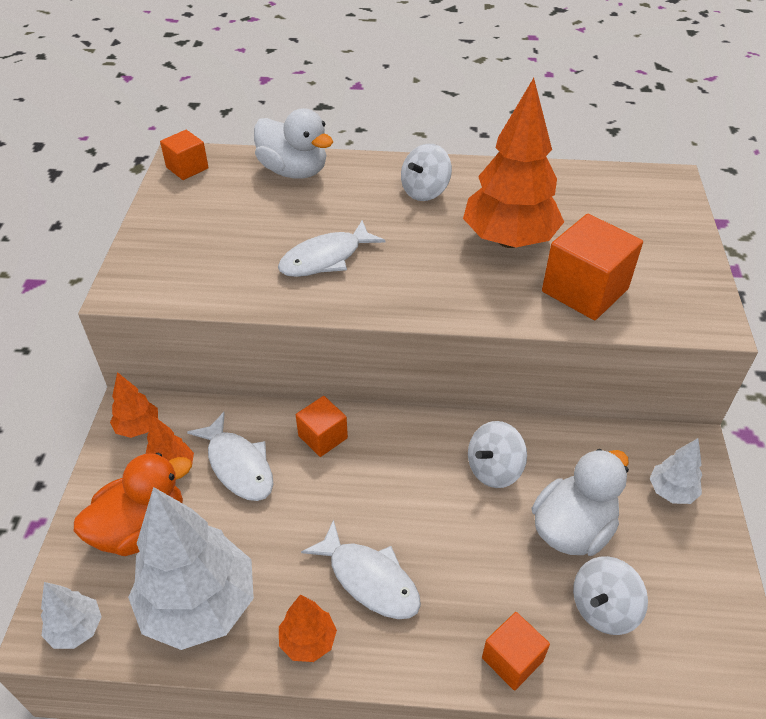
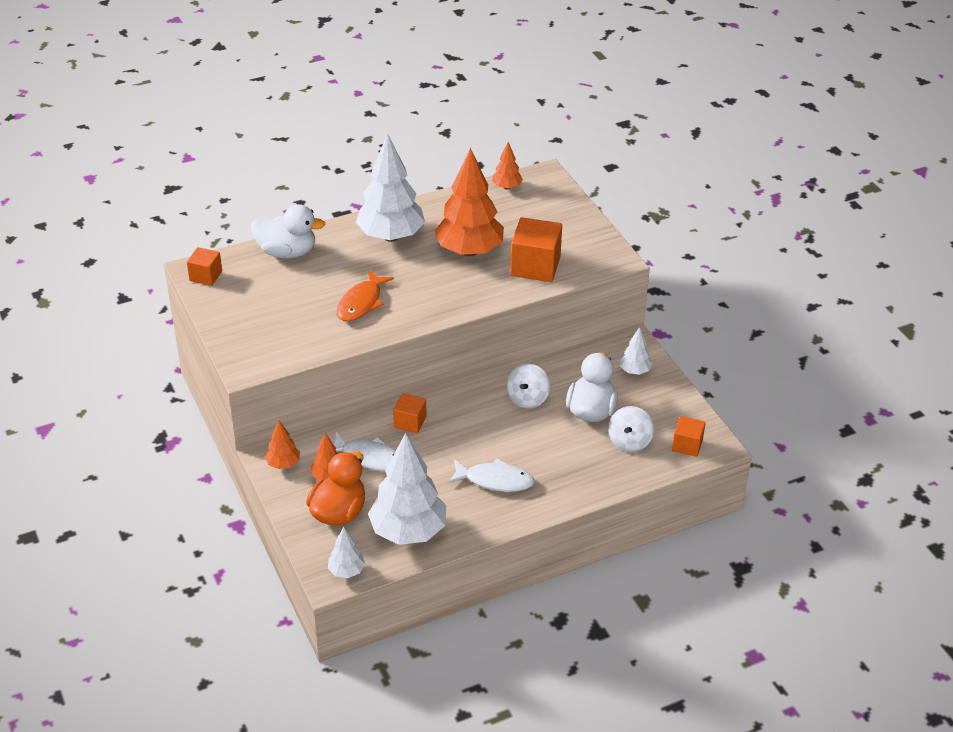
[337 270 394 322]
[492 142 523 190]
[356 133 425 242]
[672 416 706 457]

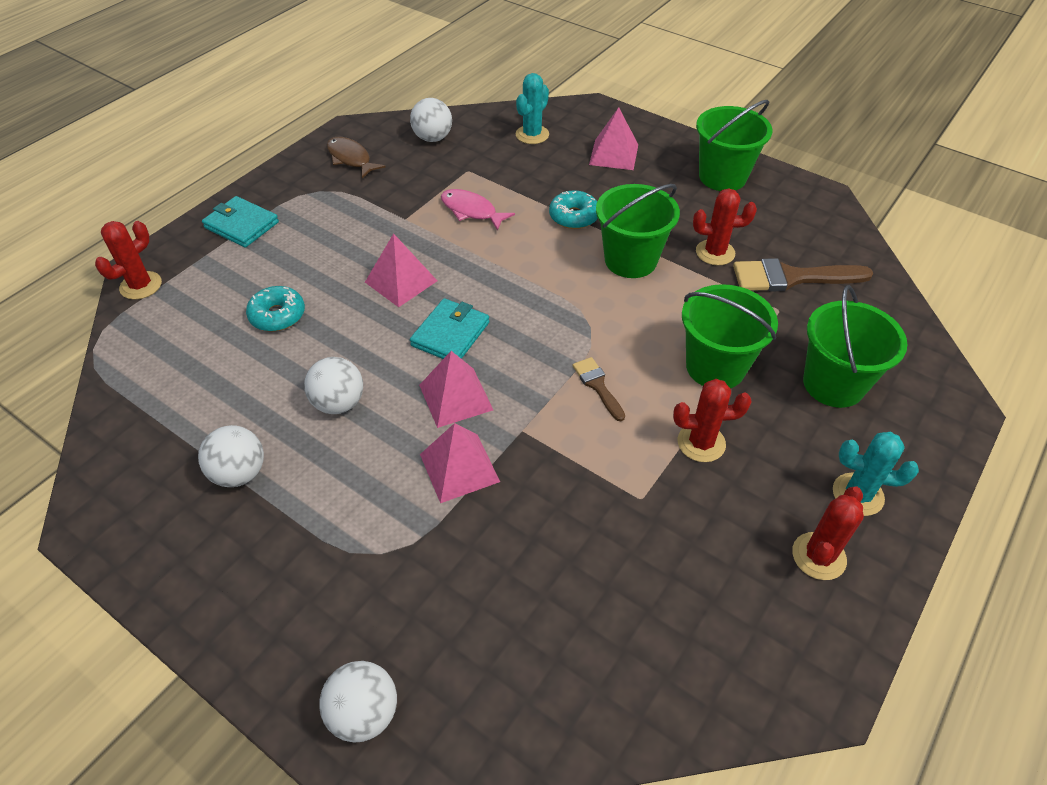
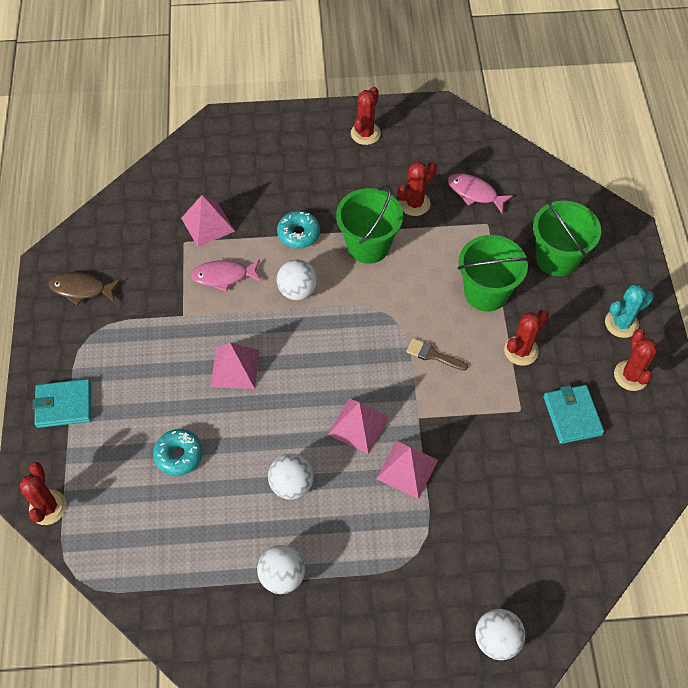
[277 259 318 300]
[543 385 604 444]
[516 73 549 144] (first image)
[181 195 235 247]
[351 87 381 145]
[448 173 513 213]

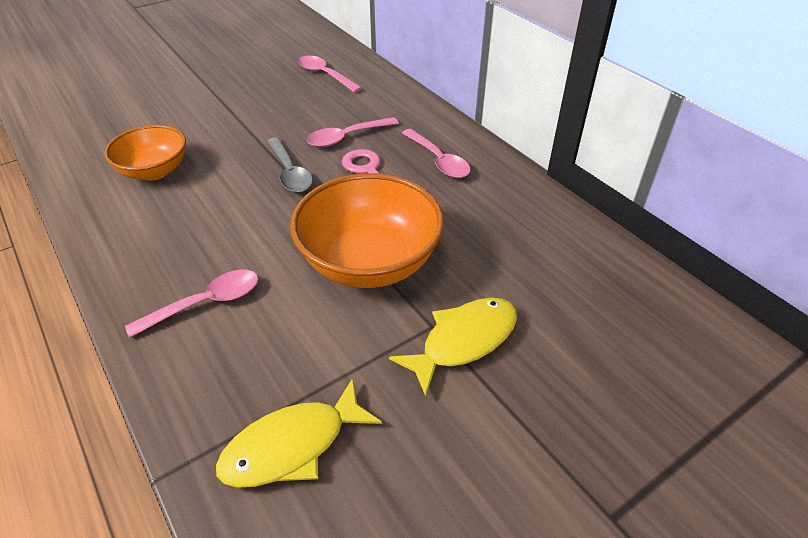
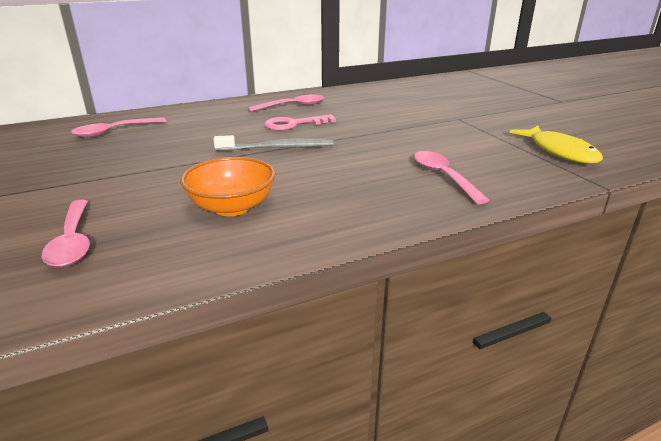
[213 135 334 151]
[290 173 444 288] (first image)
[42 200 90 267]
[389 298 517 396] (first image)

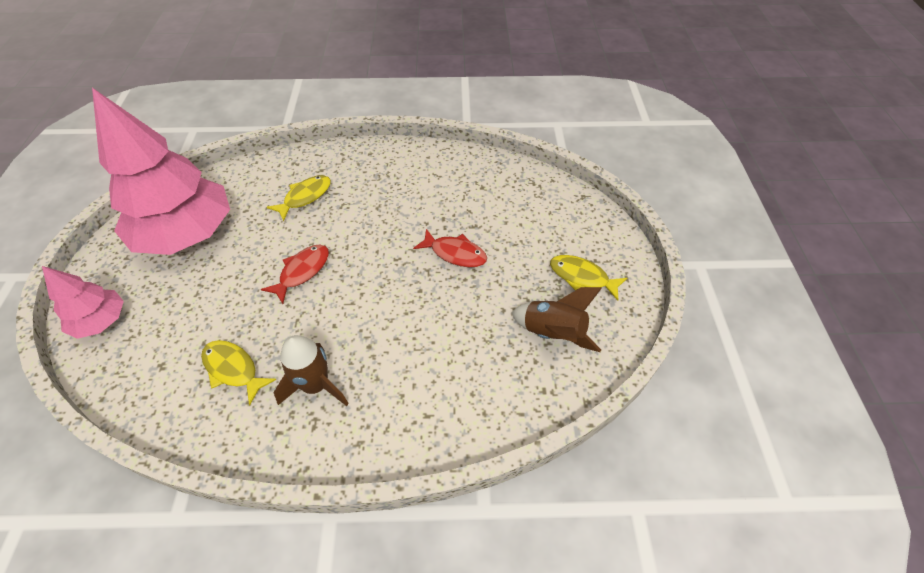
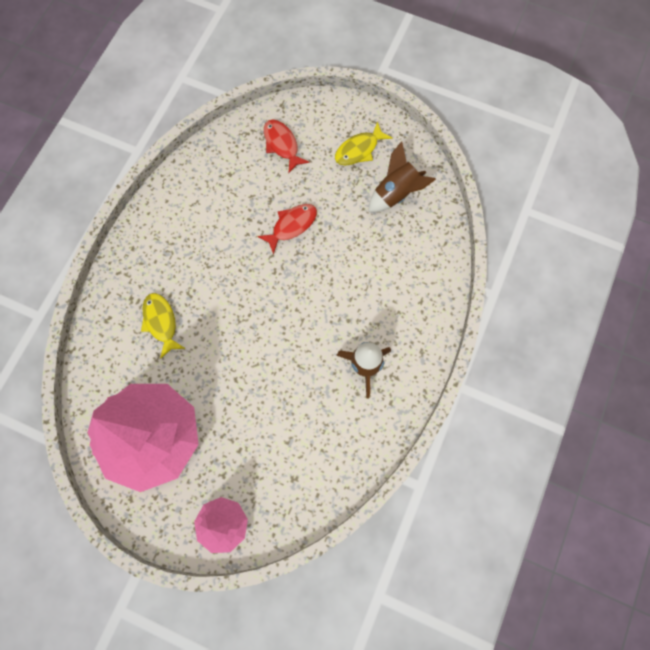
[201 340 277 405] (first image)
[264 119 310 173]

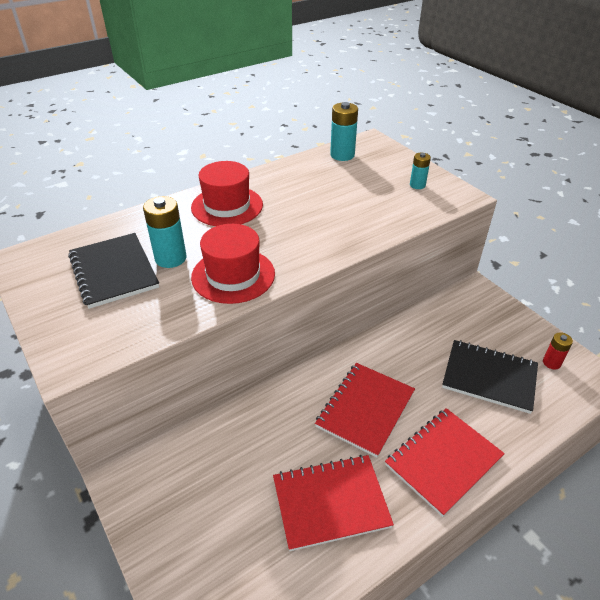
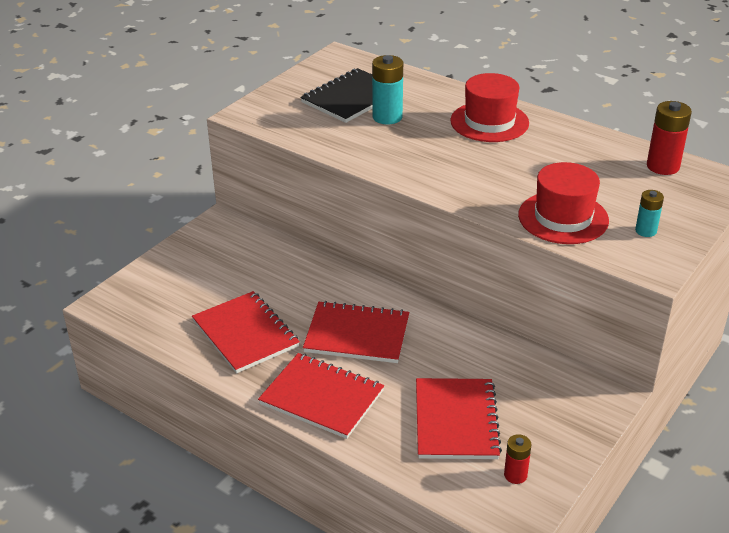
[518 162 609 244]
[647 101 692 175]
[416 378 502 459]

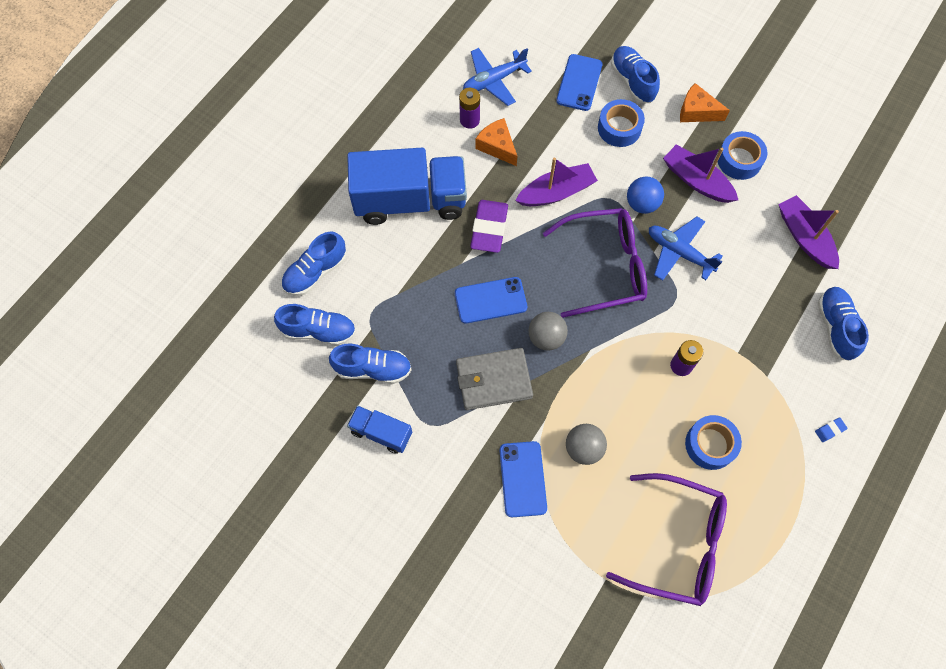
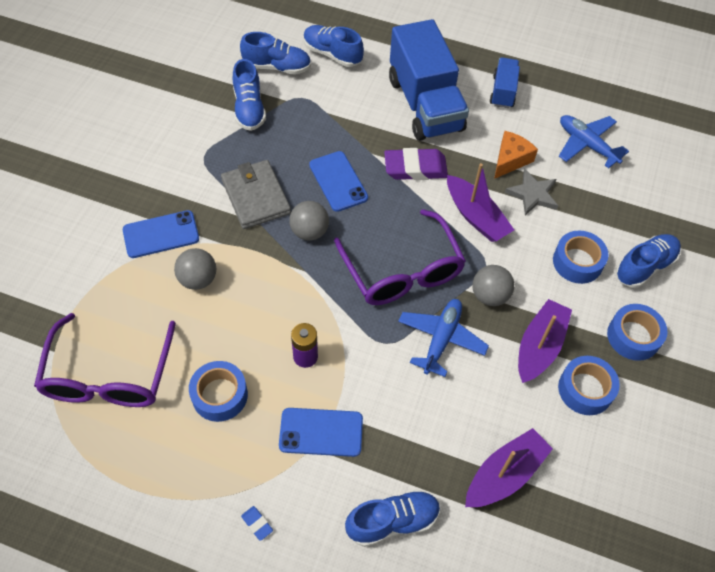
[240 32 311 75]
[490 58 520 108]
[459 88 480 129] (first image)
[279 408 363 457]
[472 265 514 306]
[607 304 668 361]
[505 169 558 216]

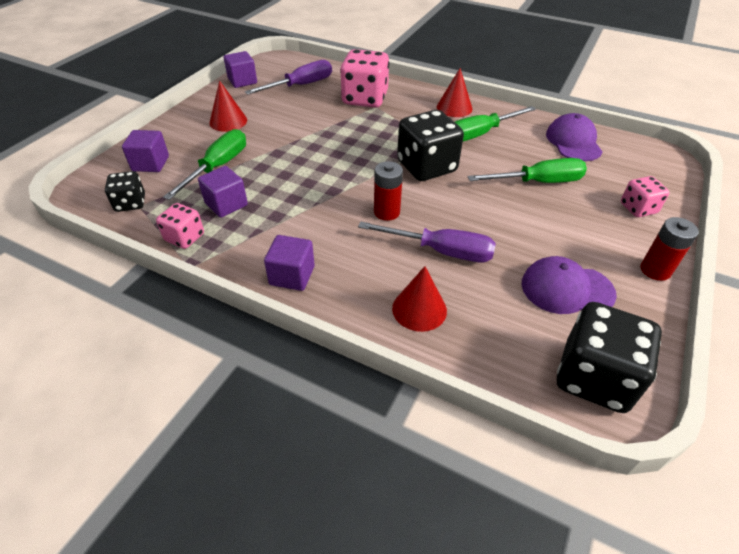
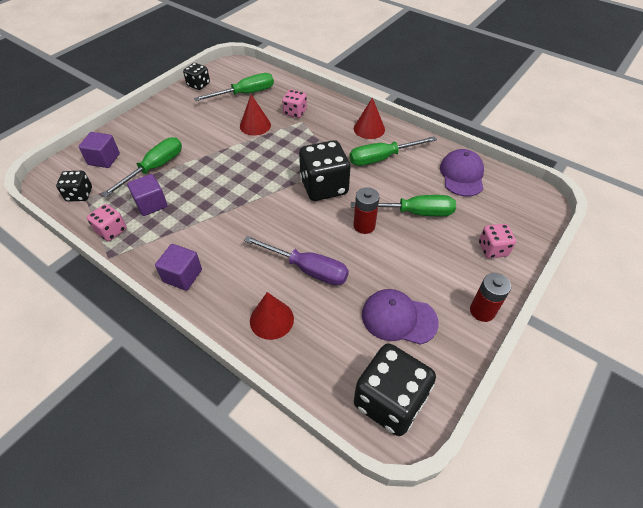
[240 94 271 135]
[183 63 210 90]
[194 73 274 101]
[282 89 307 118]
[354 187 379 234]

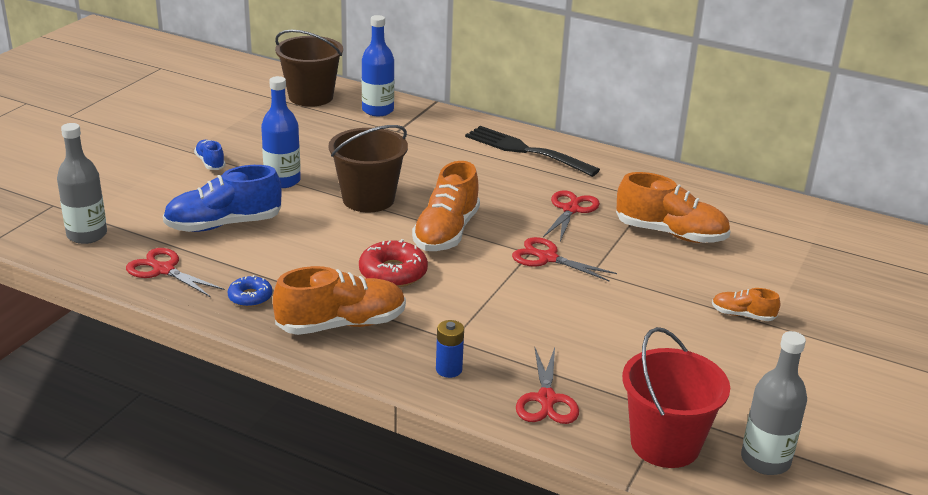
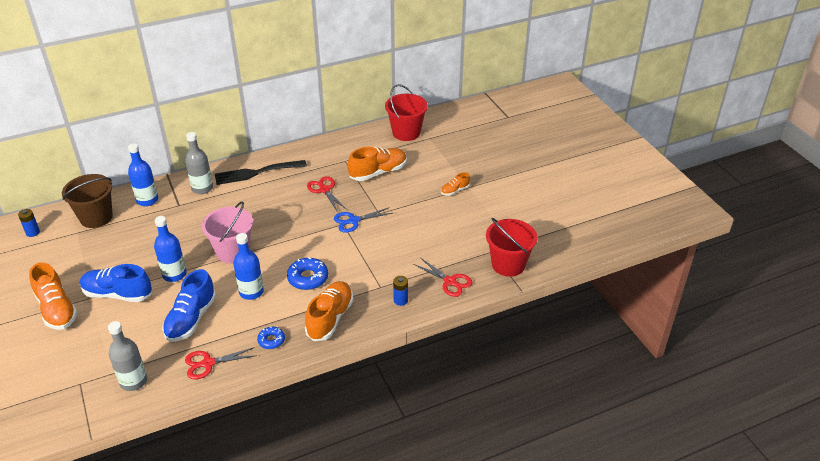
[80 264 152 302]
[202 201 253 264]
[287 257 328 290]
[29 262 78 330]
[334 207 392 232]
[185 132 213 194]
[18 209 40 237]
[233 233 264 300]
[385 84 428 141]

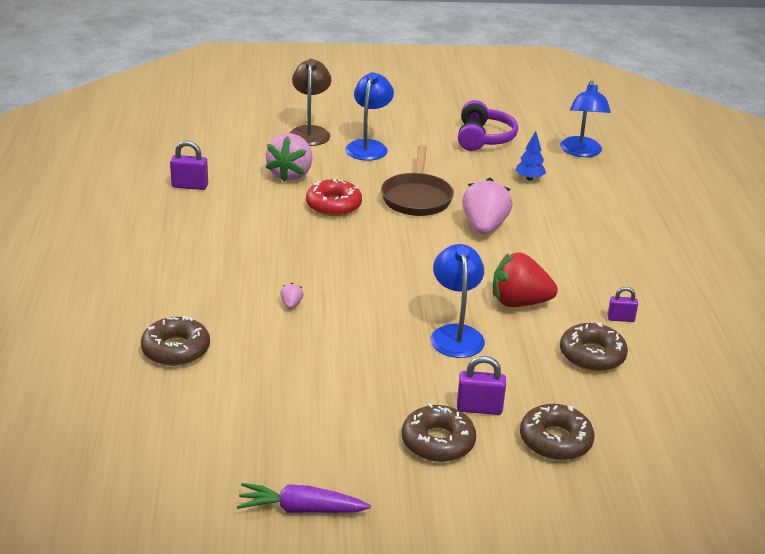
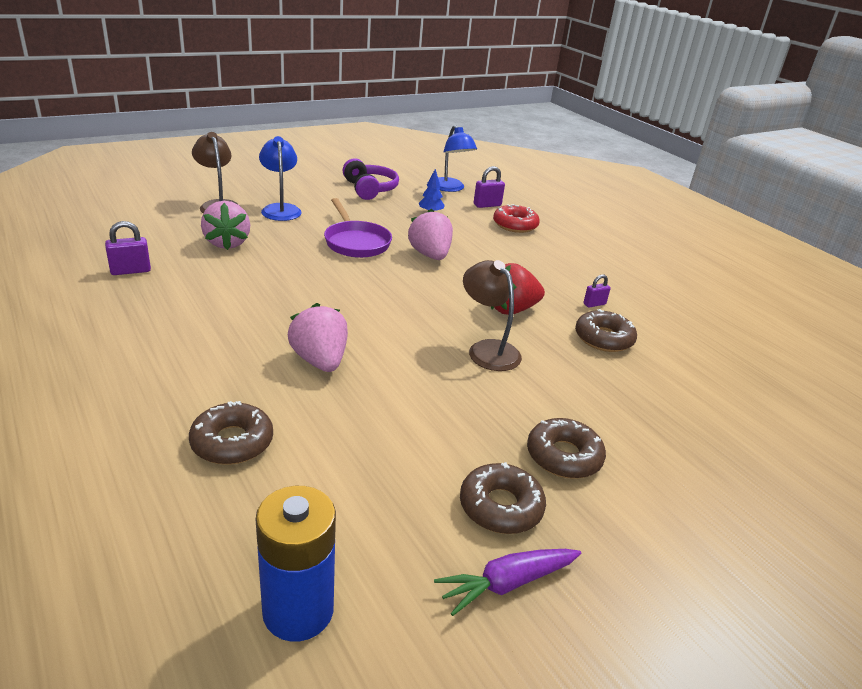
[288 303 348 372]
[493 204 540 233]
[324 198 392 258]
[463 260 522 371]
[474 166 505 208]
[460 462 546 534]
[256 486 336 642]

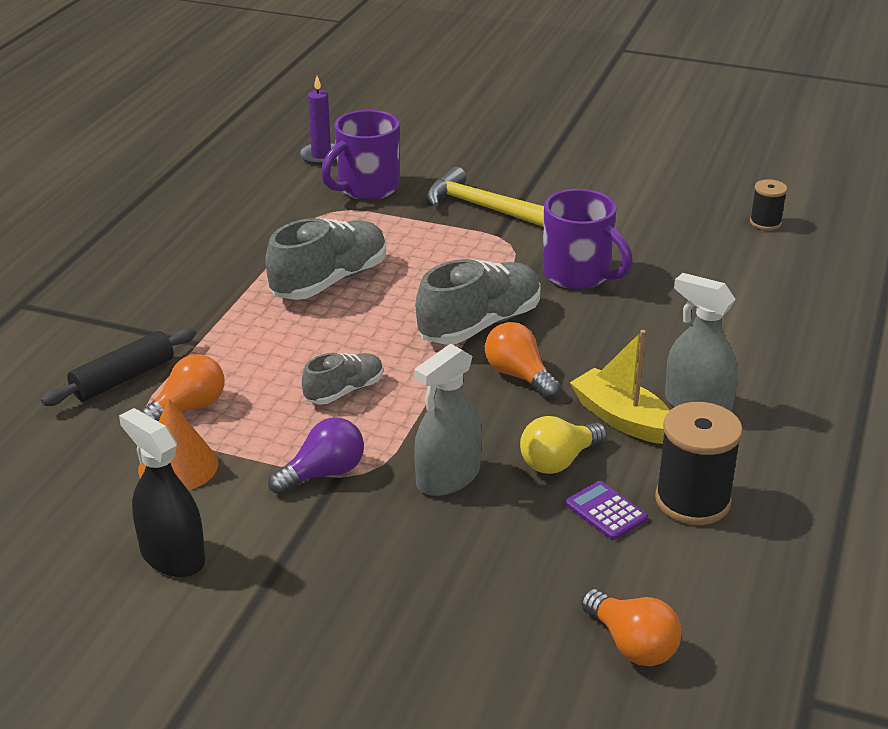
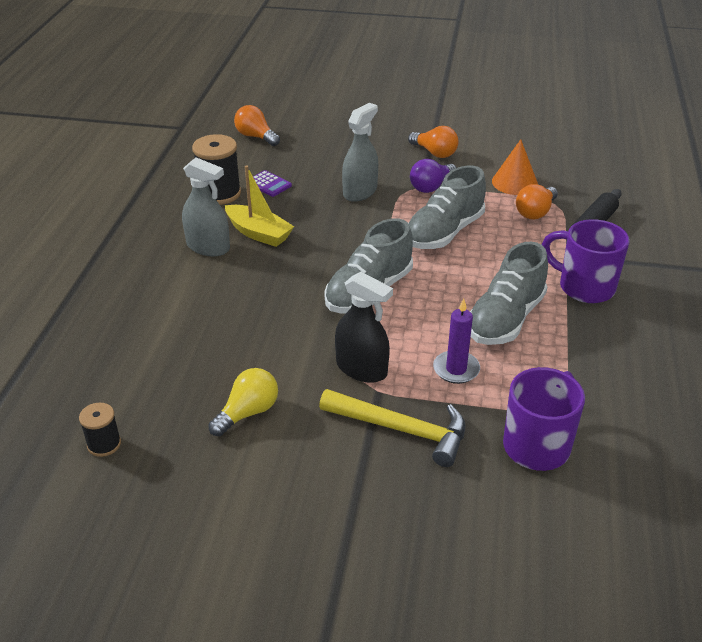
[335 272 393 383]
[433 298 480 384]
[408 166 486 249]
[408 126 458 158]
[208 368 278 436]
[541 219 630 303]

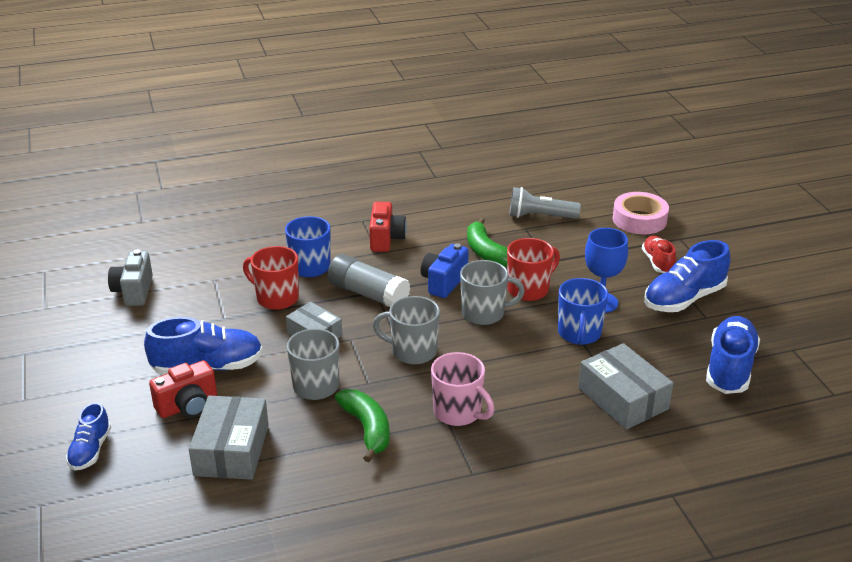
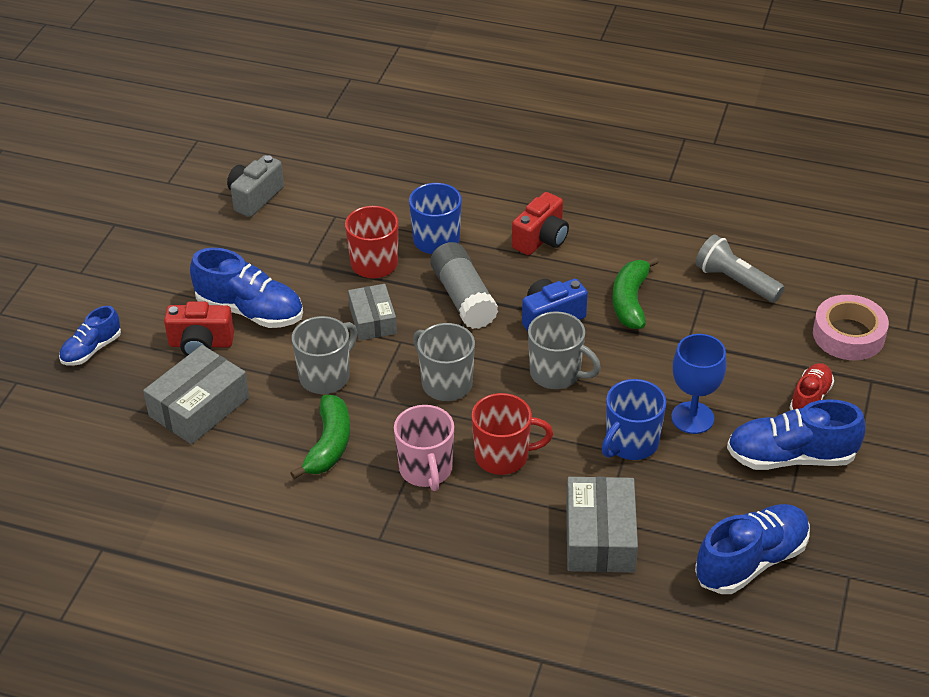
[471 393 553 475]

